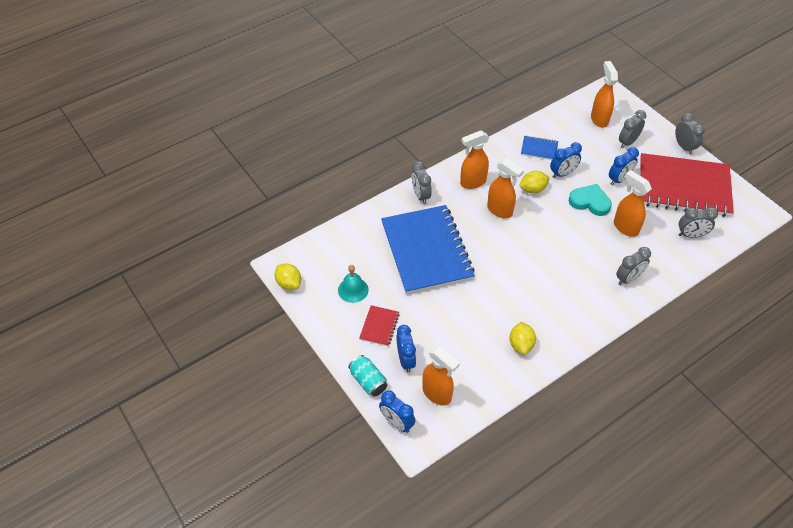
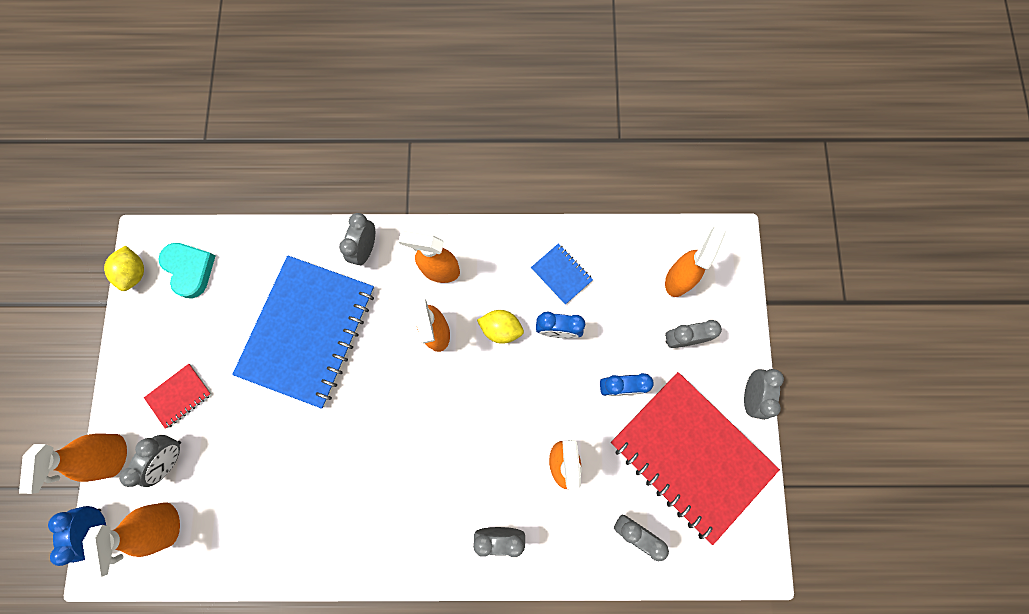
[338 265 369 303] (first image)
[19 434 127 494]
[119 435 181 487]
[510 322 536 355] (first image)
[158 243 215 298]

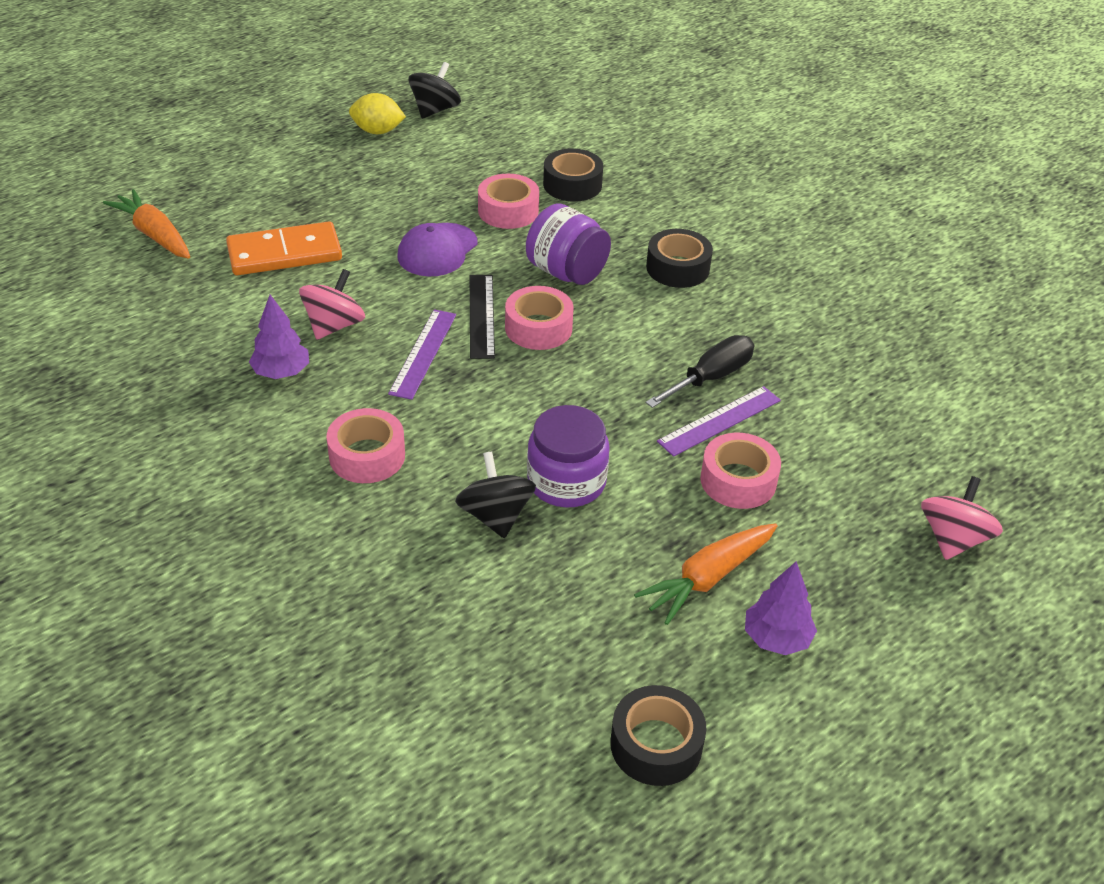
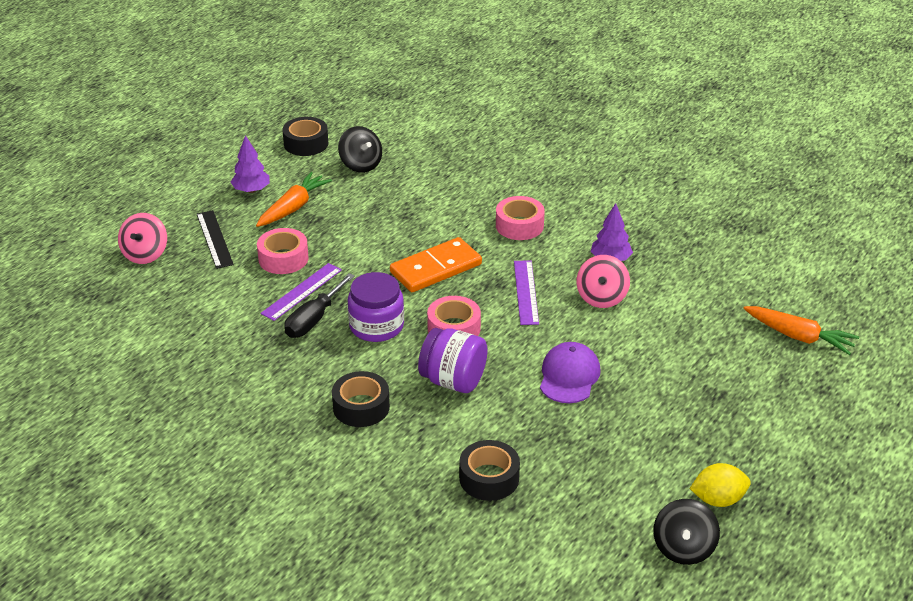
[390 237 482 292]
[338 126 382 173]
[197 210 234 269]
[478 174 539 229] (first image)
[348 272 404 342]

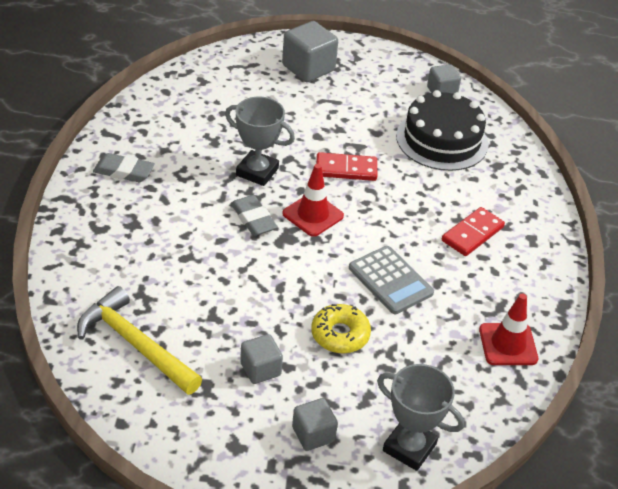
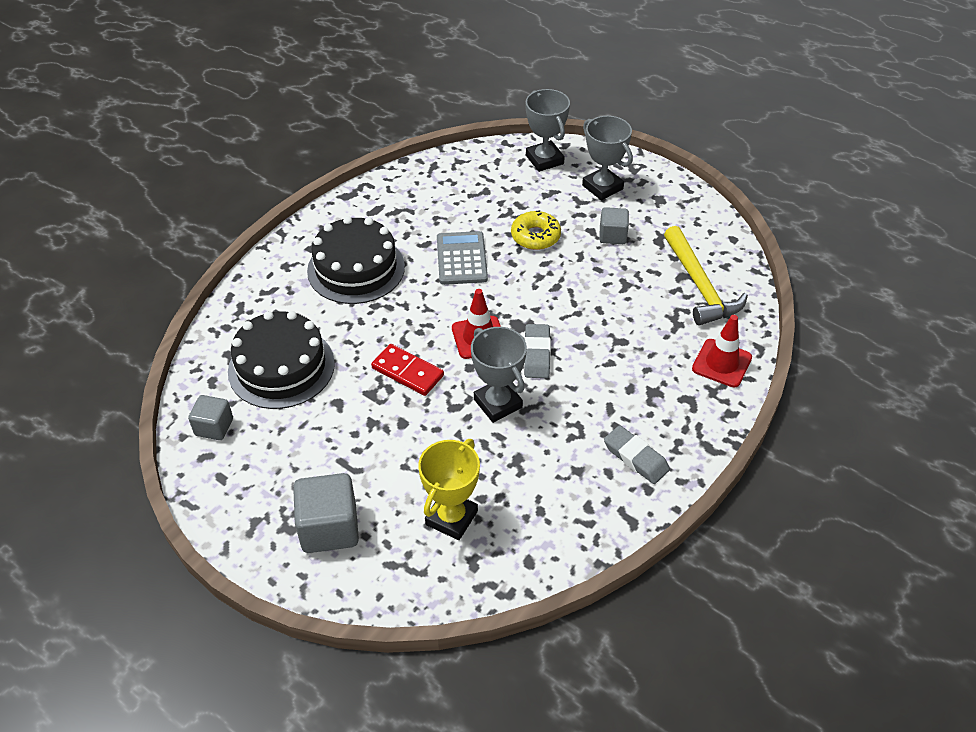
[582 116 633 200]
[307 216 405 304]
[692 315 752 388]
[418 439 480 540]

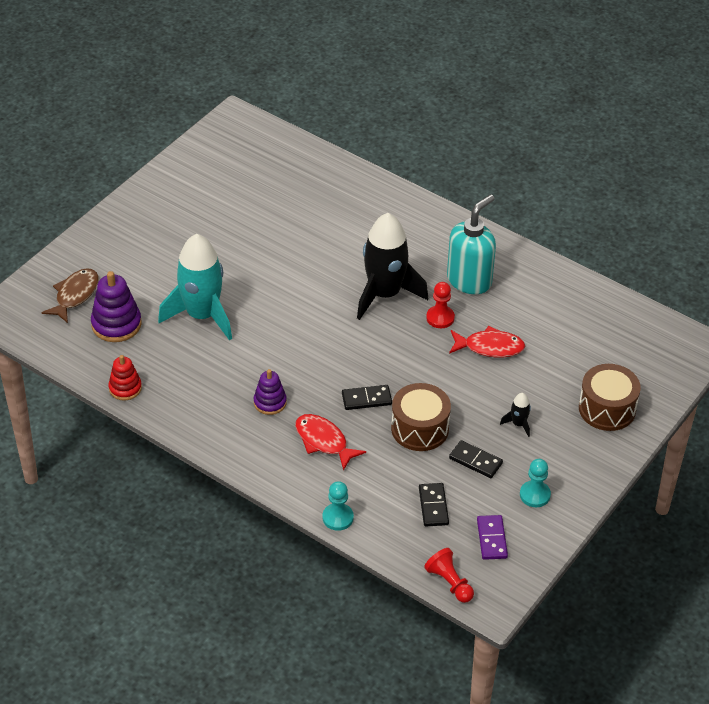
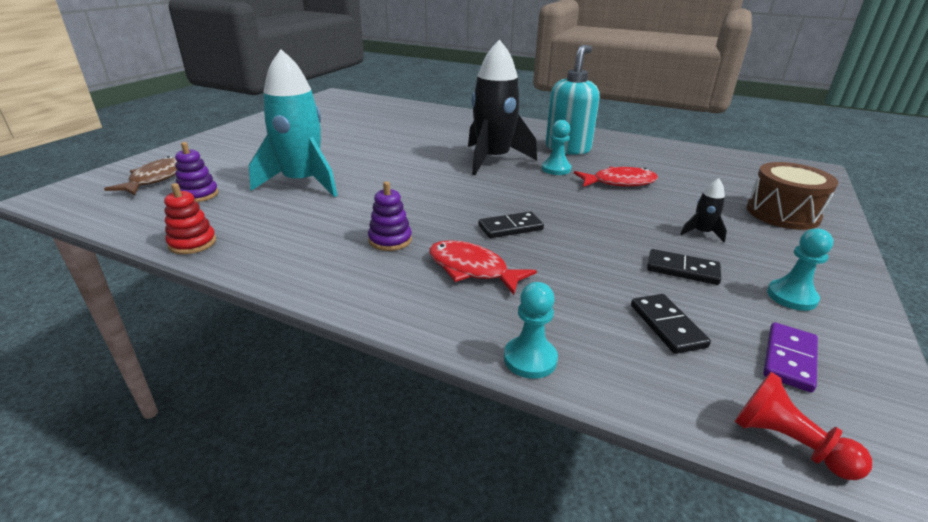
[175 142 219 202]
[391 383 451 451] (first image)
[542 120 571 175]
[763 322 818 393]

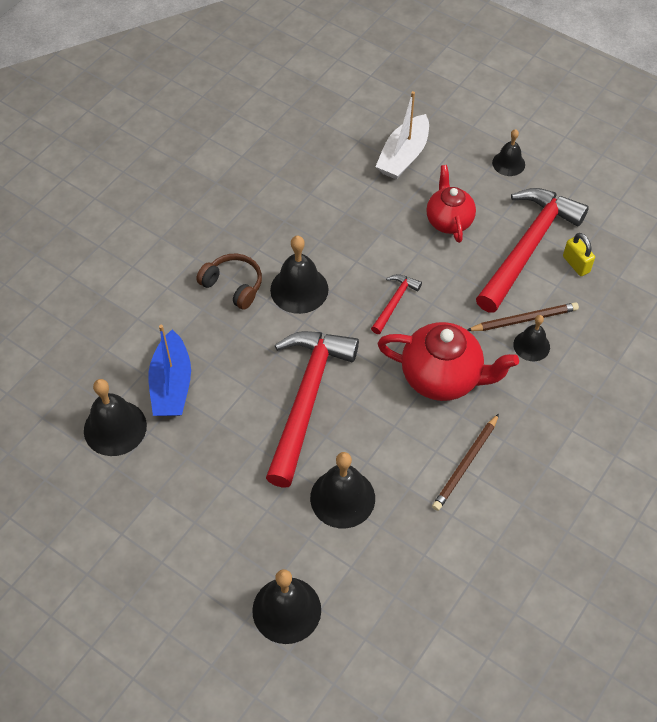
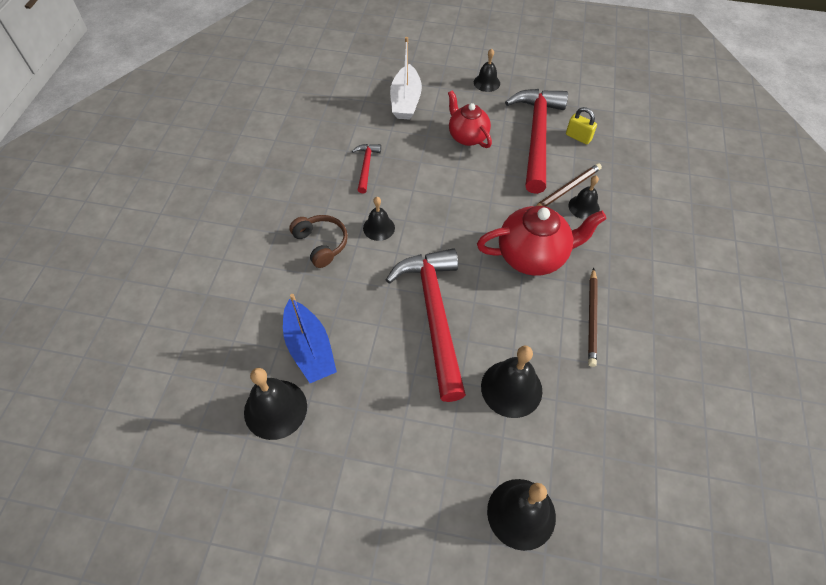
[289 215 348 268]
[363 197 395 241]
[352 144 381 193]

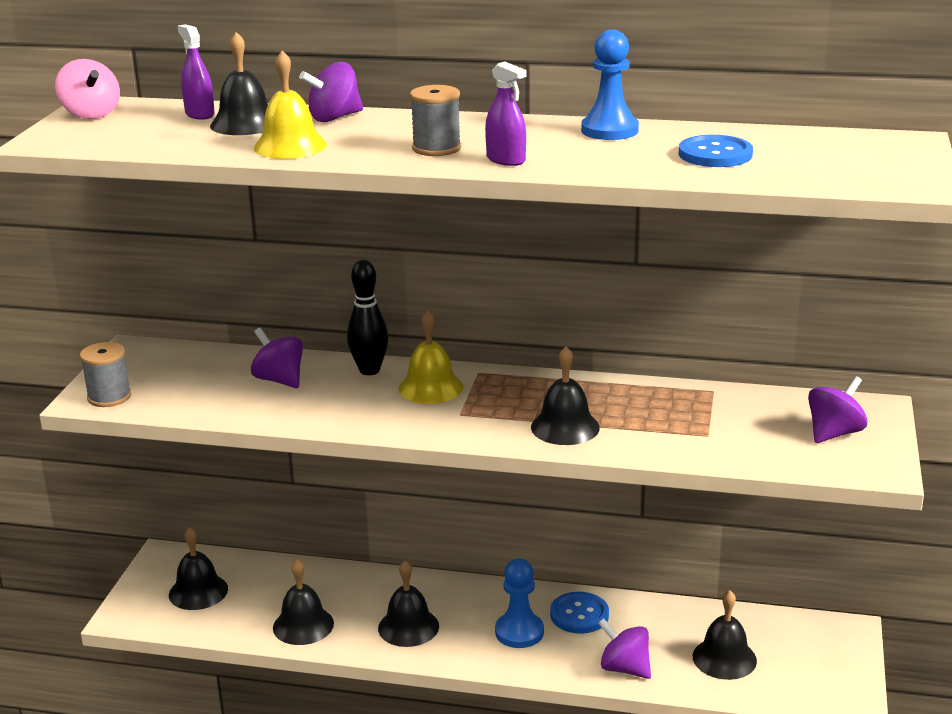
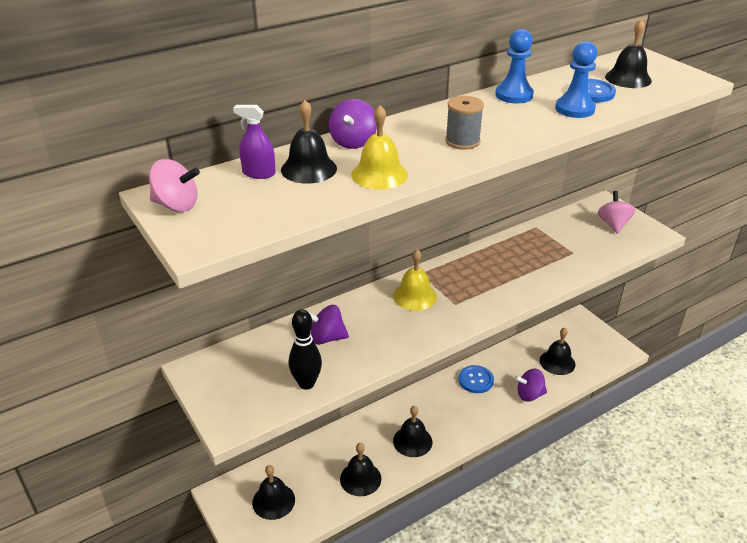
[80 342 131 407] (first image)
[289 309 322 390]
[485 61 526 166] (first image)
[555 41 597 118]
[605 19 652 88]
[598 191 636 234]

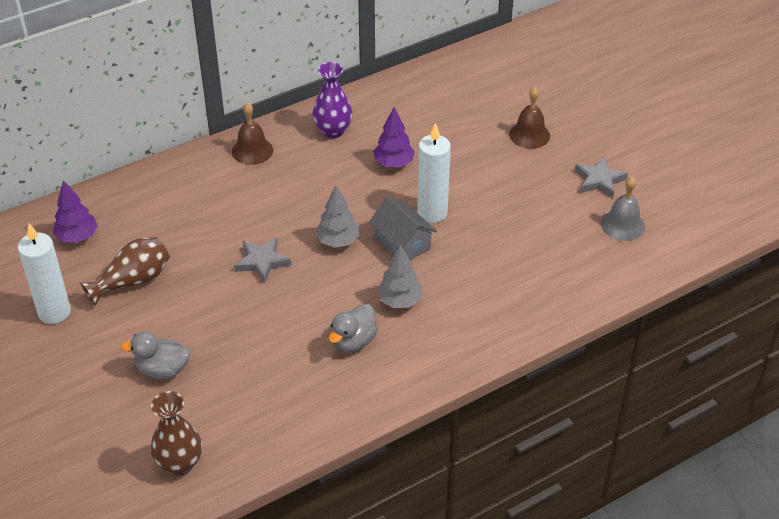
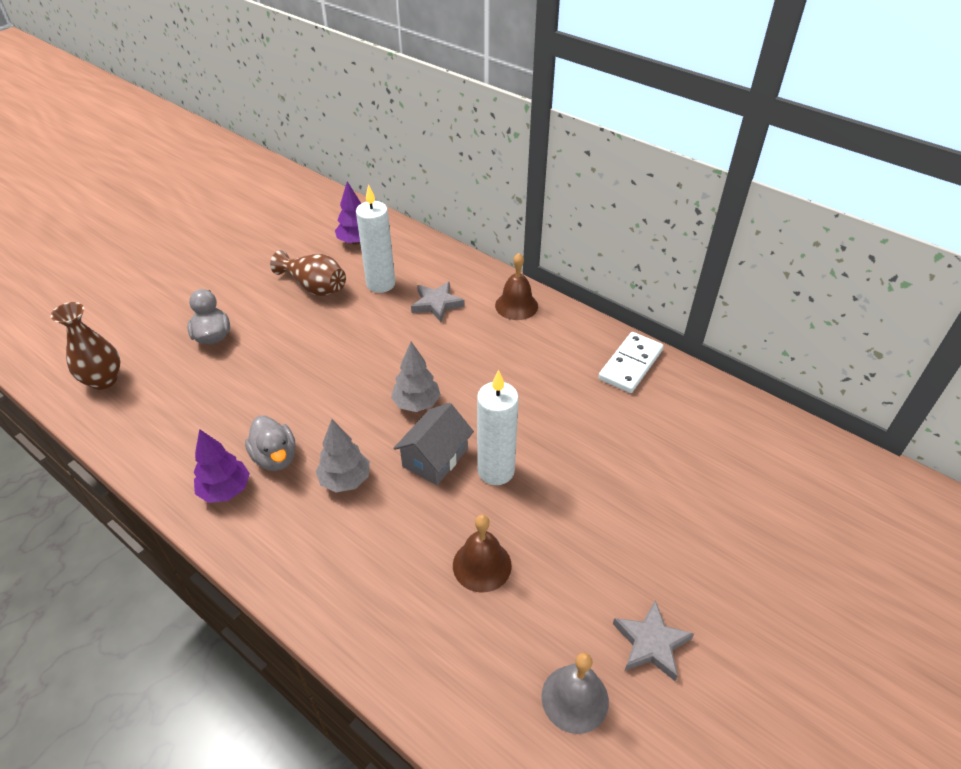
[356 184 395 293]
[411 282 465 322]
[312 62 352 138] (first image)
[245 416 296 471]
[194 429 250 503]
[453 515 512 592]
[598 332 664 393]

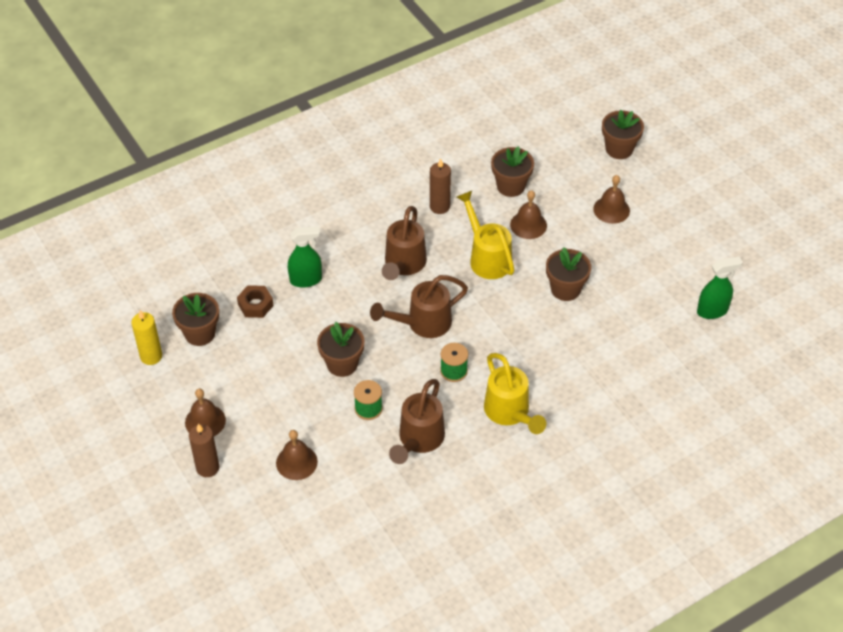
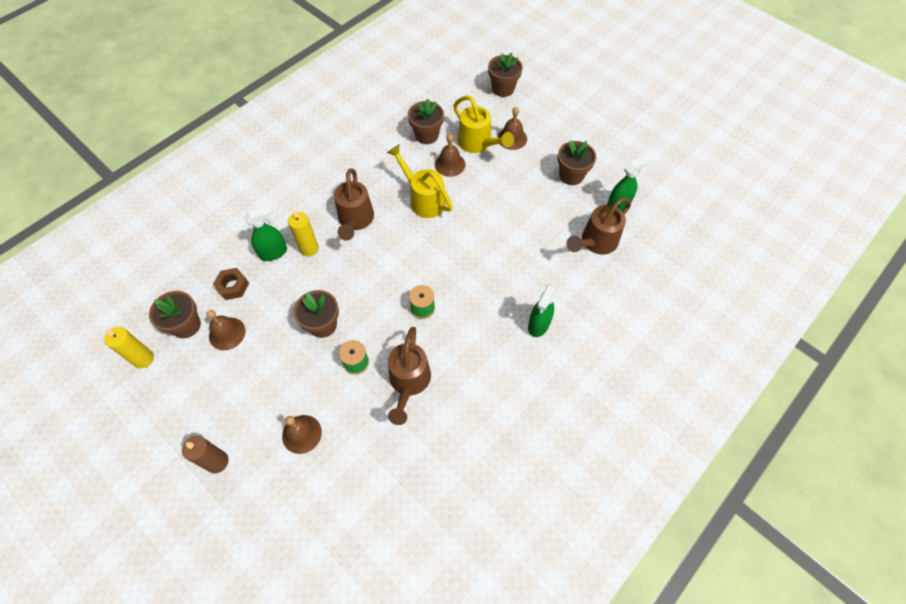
[206 310 246 350]
[567 198 631 255]
[430 158 451 214] (first image)
[453 96 514 153]
[557 140 596 185]
[288 210 319 256]
[528 284 557 337]

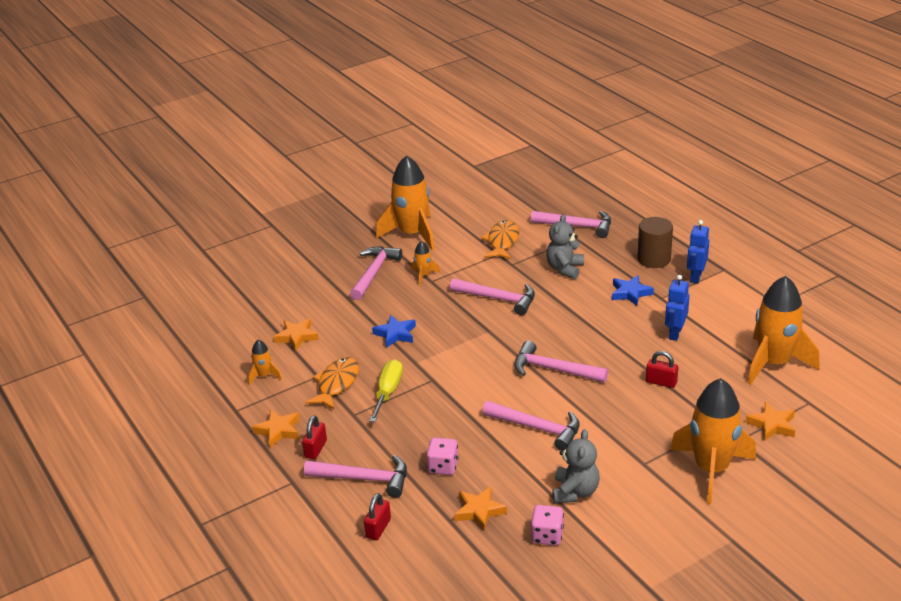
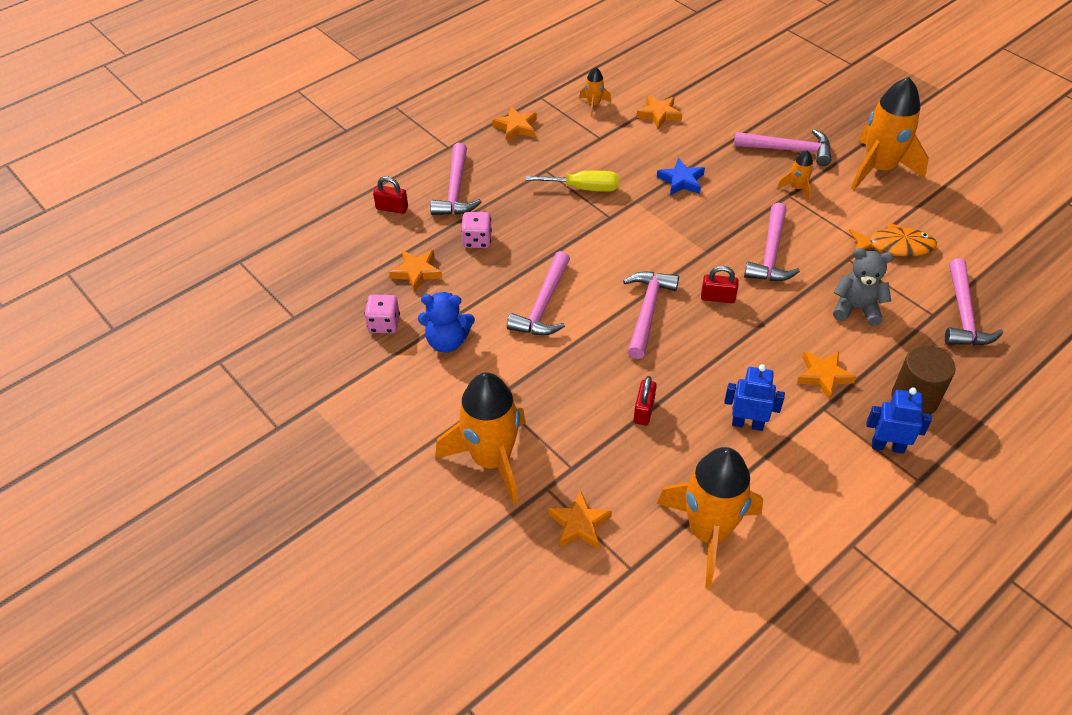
[701 266 739 303]
[305 357 359 410] (first image)
[418 292 475 353]
[797 351 856 399]

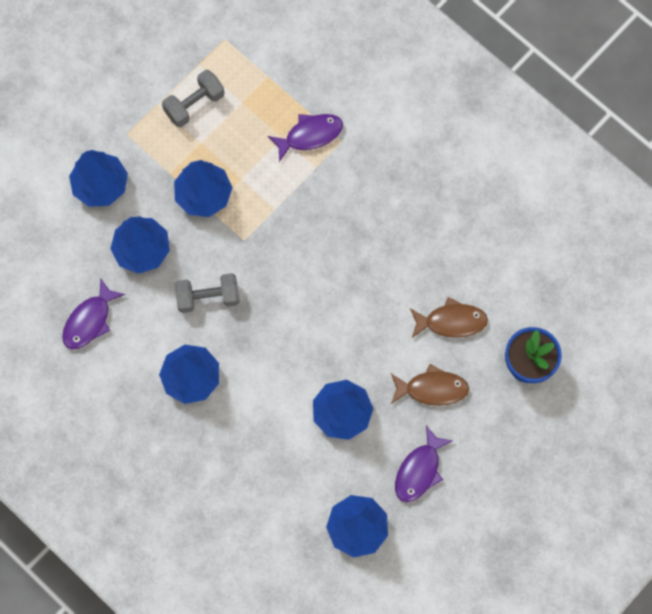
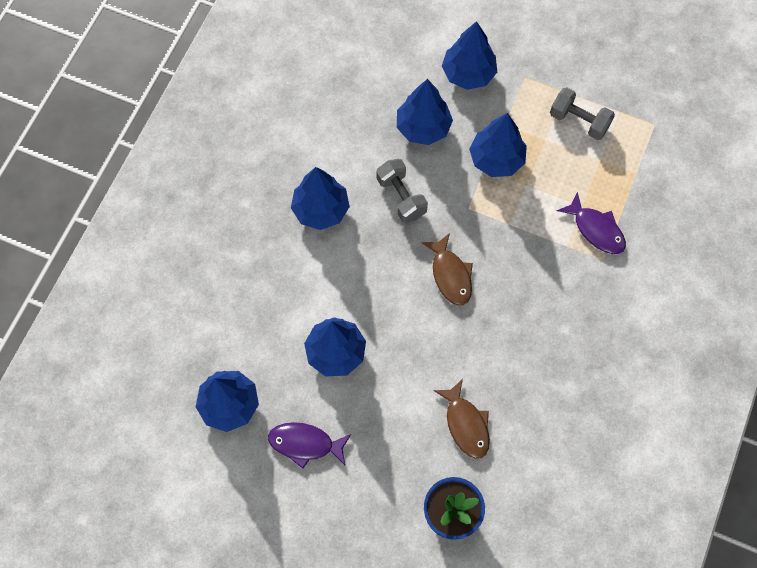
[62 278 125 349] (first image)
[422 233 473 306]

